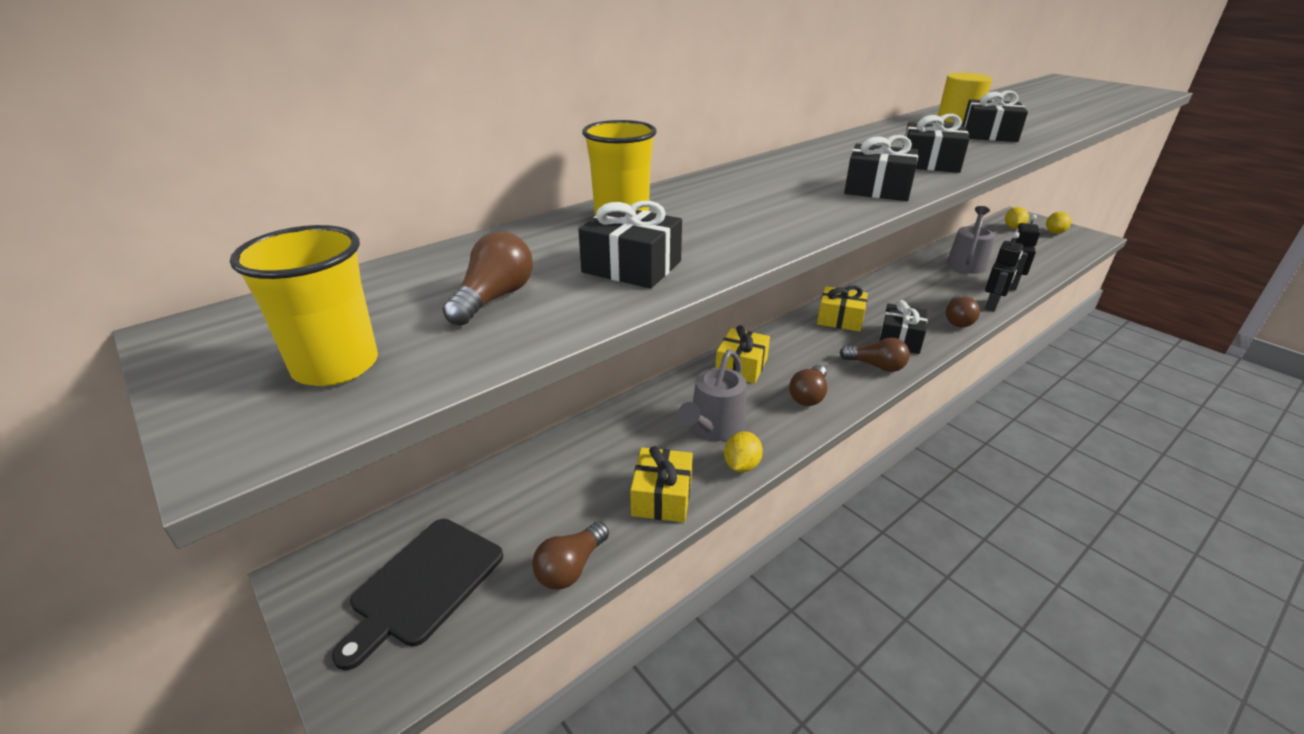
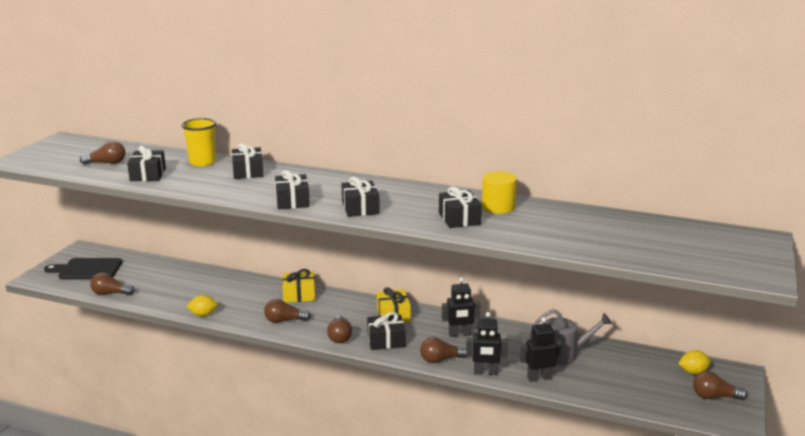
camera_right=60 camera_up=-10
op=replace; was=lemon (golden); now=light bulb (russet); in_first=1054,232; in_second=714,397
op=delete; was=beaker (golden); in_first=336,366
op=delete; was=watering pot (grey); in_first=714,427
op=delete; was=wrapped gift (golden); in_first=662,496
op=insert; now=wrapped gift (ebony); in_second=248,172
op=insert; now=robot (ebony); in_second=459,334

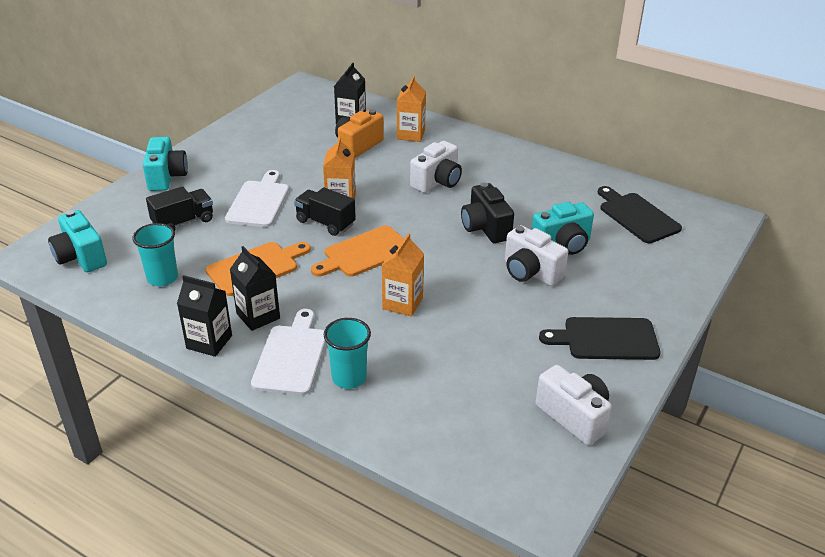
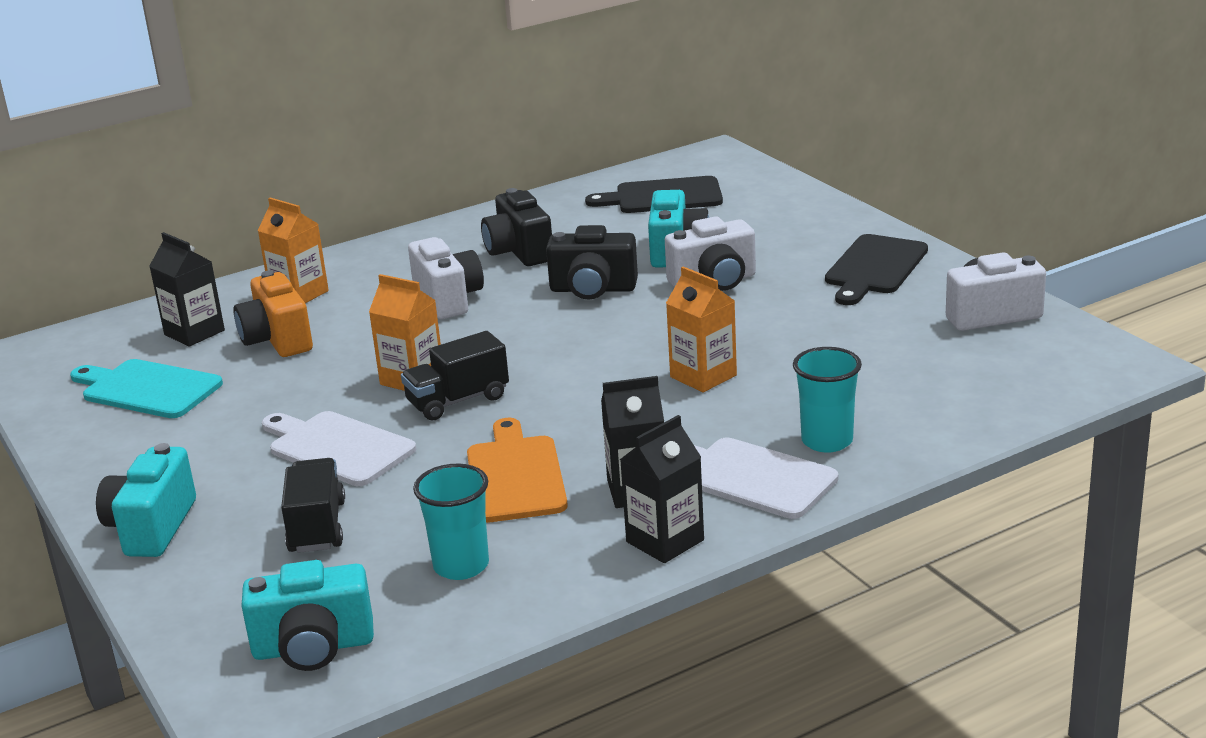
camera_right=-60 camera_up=-10
op=rotate; was=photo camera (aqua); in_first=166,177; in_second=152,528; clockwise=-105
op=delete; was=cutting board (orange-coloured); in_first=364,253
op=insert; now=photo camera (ebony); in_second=519,252
op=insert; now=cutting board (aqua); in_second=147,389

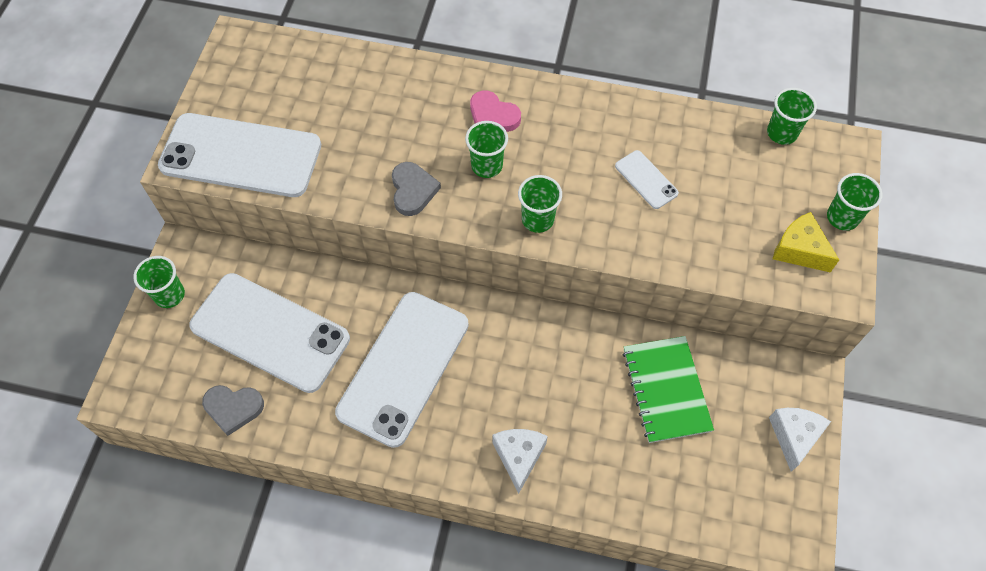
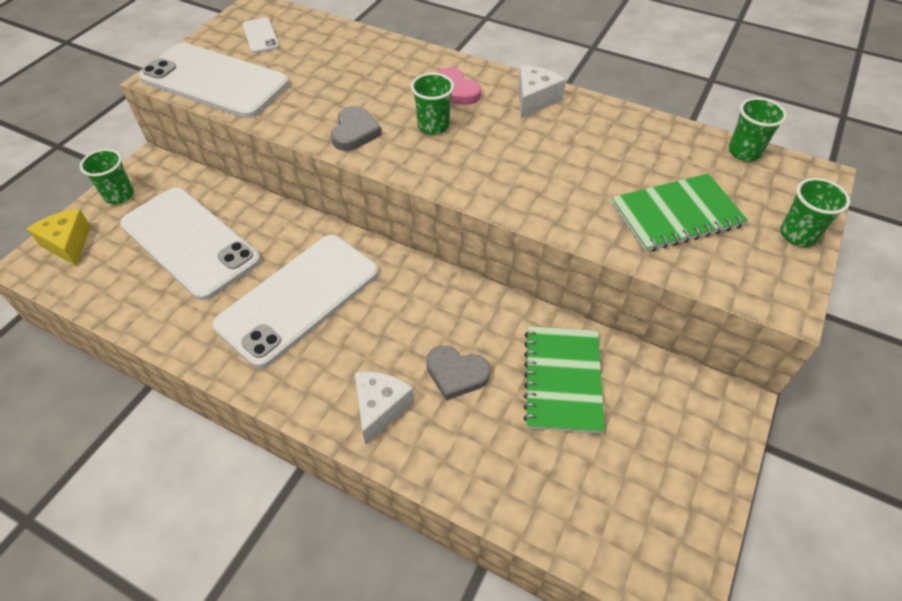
camera_right=15 camera_up=-10
op=move; was=phone (snow-white); in_first=646,179; in_second=260,36
op=delete; was=beaker (leaf-green); in_first=537,219
op=move; was=cheese wedge (golden); in_first=799,250; in_second=68,244
op=move; was=heart (grey); in_first=233,408; in_second=456,374
op=move; was=cheese wedge (snow-white); in_first=794,437; in_second=534,100
op=insert; now=notepad (leaf-green); in_second=676,215

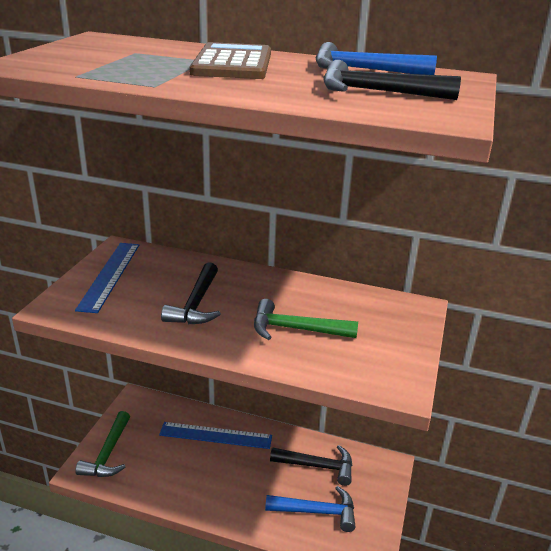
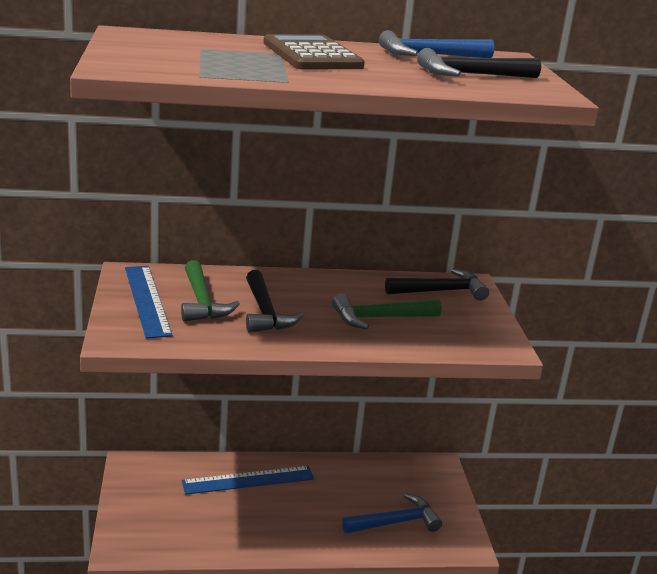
camera_right=-25 camera_up=-5
op=move; was=carpenter's hammer (leaf-green); in_first=108,453; in_second=202,302
op=move; was=carpenter's hammer (ebony); in_first=317,466; in_second=441,291

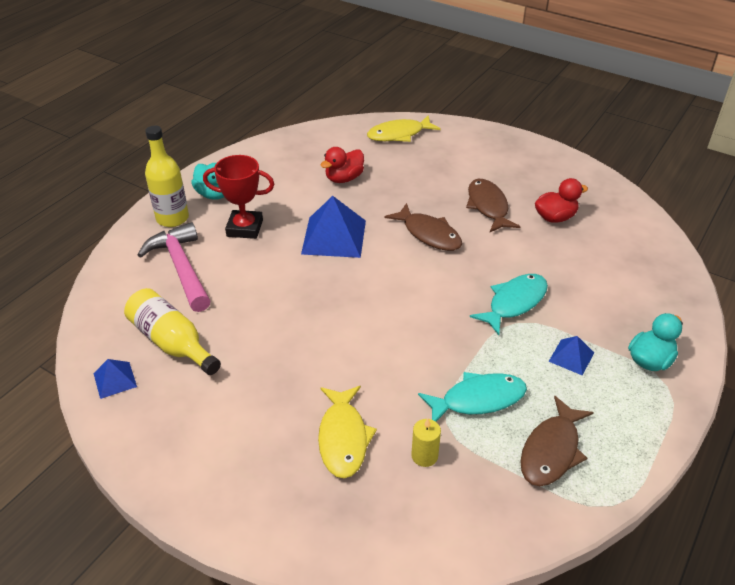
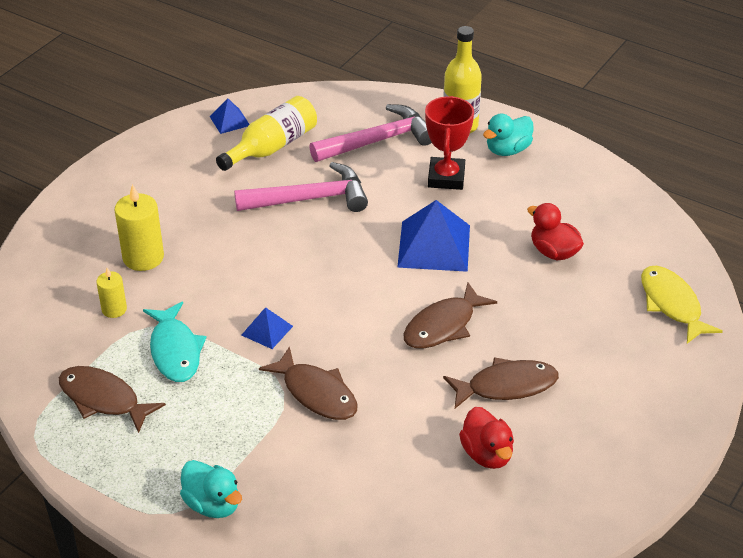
camera_right=90 camera_up=0
op=recolor; was=fish (aqua); now=fish (russet); in_first=514,303; in_second=316,393
op=move; was=pyramid (royal blue); in_first=571,357; in_second=267,330
op=replace; was=fish (golden); now=wax candle (golden); in_first=343,438; in_second=143,257
op=insert; now=carpenter's hammer (pink); in_second=309,199

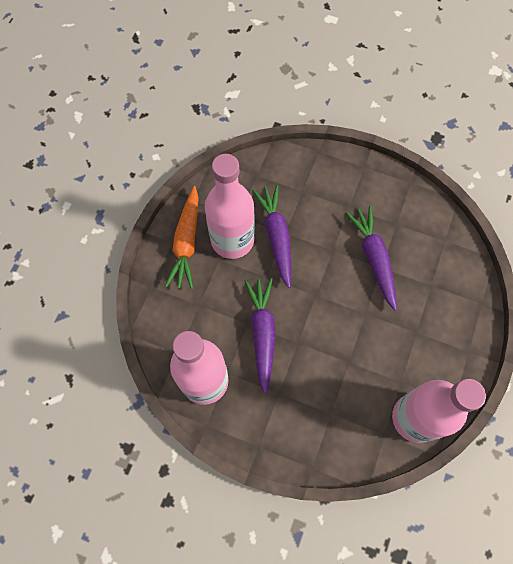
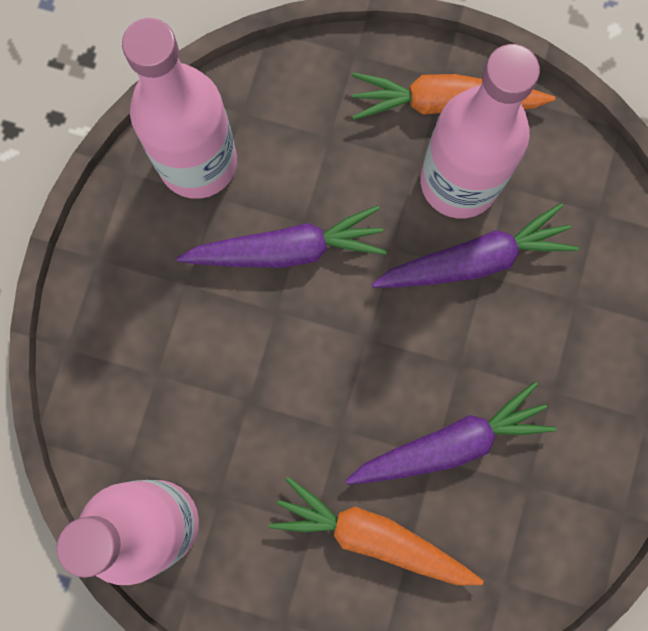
camera_right=85 camera_up=10
op=insert; now=root vegetable (orange-coloured); in_second=372,536

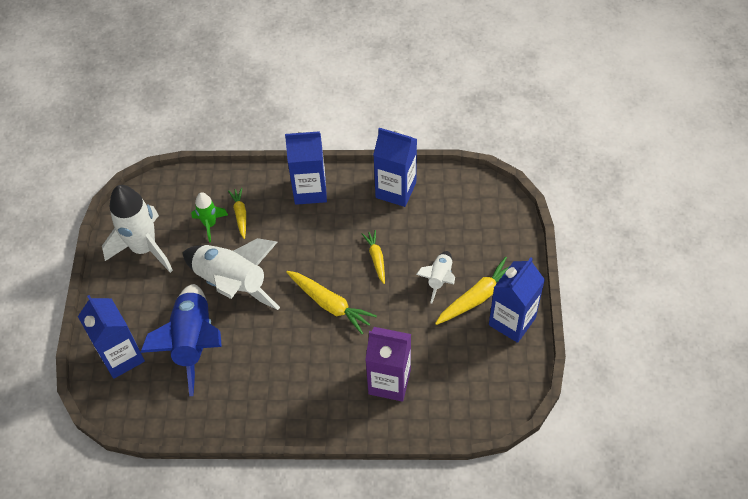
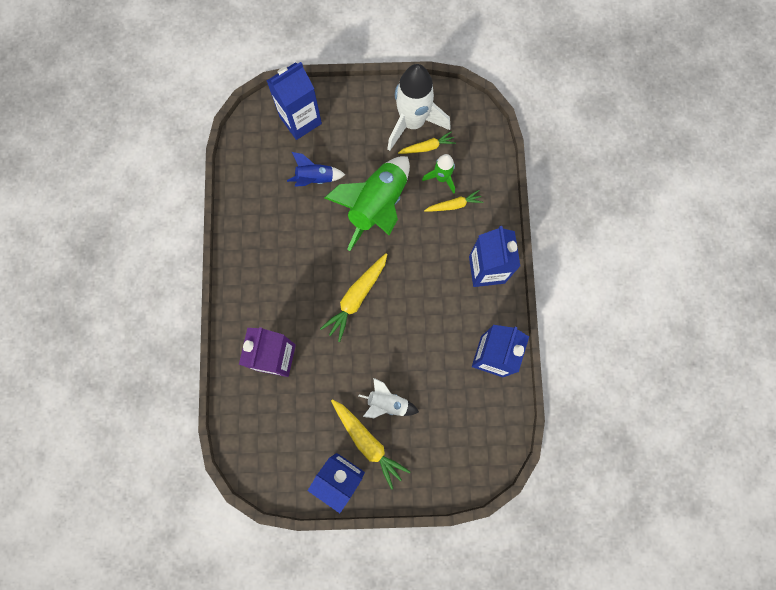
camera_right=85 camera_up=20
op=move; was=root vegetable (golden); in_first=376,258; in_second=427,147
op=recolor; was=toy rocket (snow-white); now=toy rocket (leaf-green); in_first=232,283; in_second=377,206
op=resize; was=toy rocket (royal blue); in_first=193,342; in_second=315,178; ratio=0.52

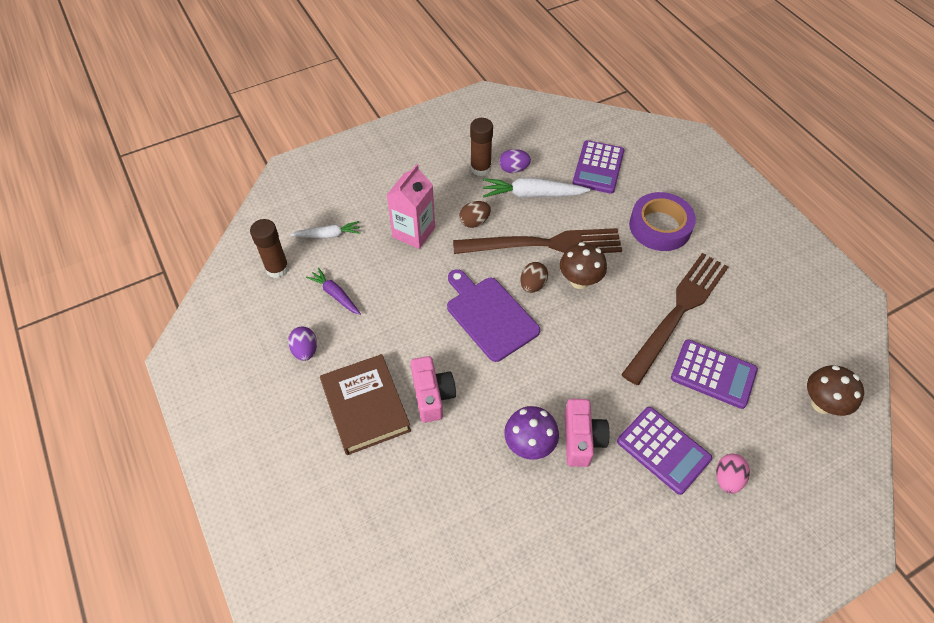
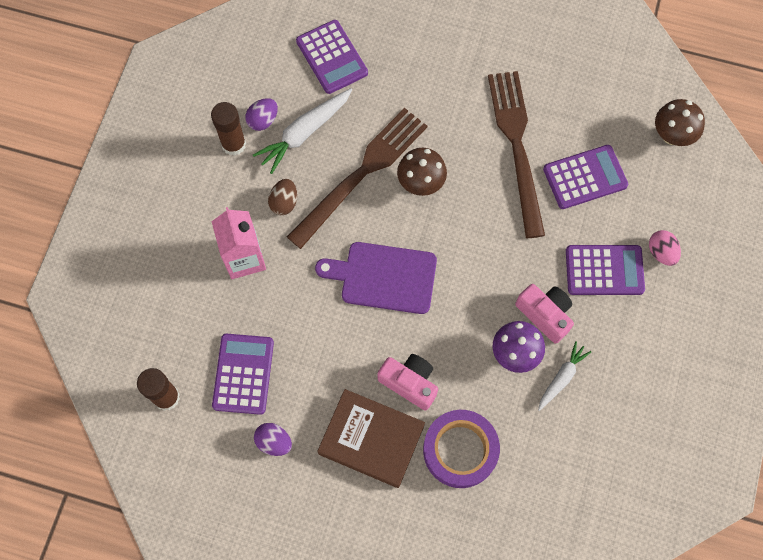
camera_right=-45 camera_up=15
op=move; was=tape (purple); in_first=660,226; in_second=460,450
op=move; was=root vegetable (snow-white); in_first=328,235; in_second=561,378
op=delete; was=egg shape (russet); in_first=532,285
op=replace; was=root vegetable (purple); now=adding machine (purple); in_first=335,295; in_second=243,374

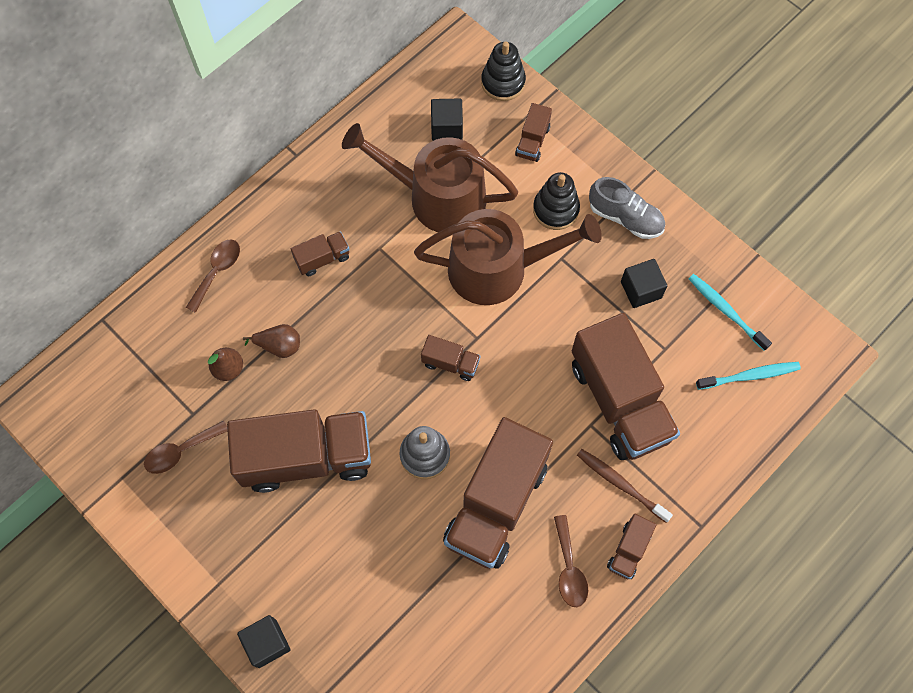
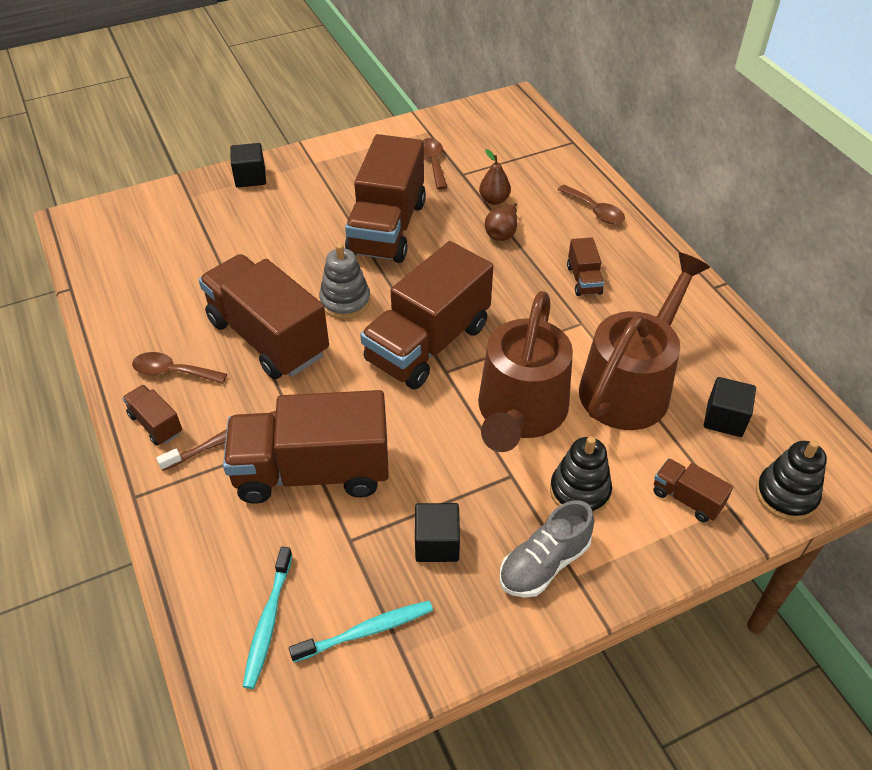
camera_right=110 camera_up=-20
op=resize; was=lorry (russet); in_first=450,363; in_second=428,343; ratio=2.28

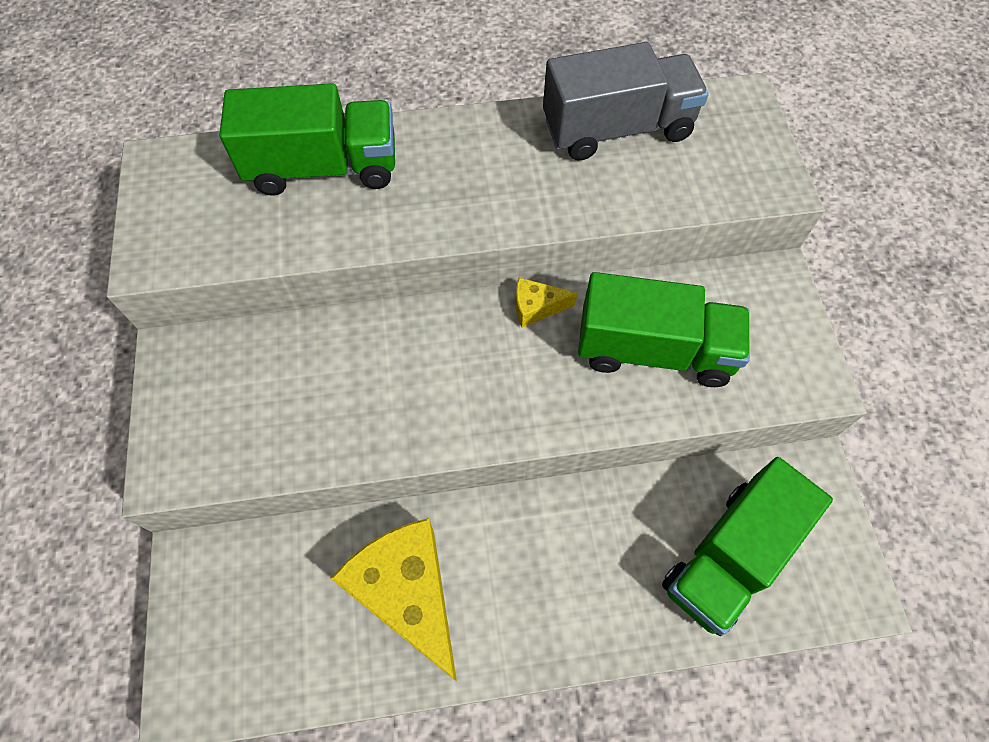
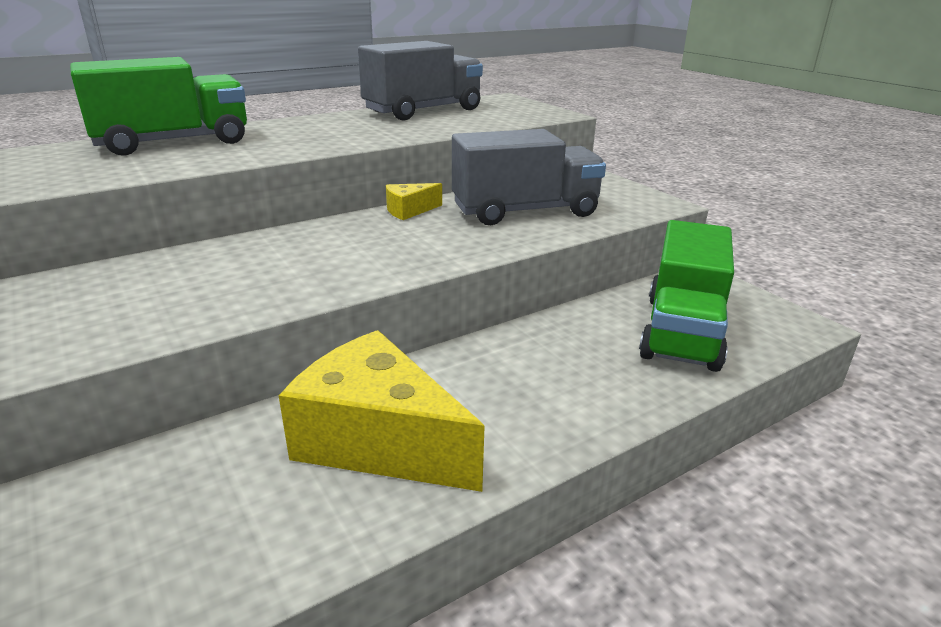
camera_right=-25 camera_up=-35
op=recolor; was=lorry (leaf-green); now=lorry (grey); in_first=653,350; in_second=525,211

